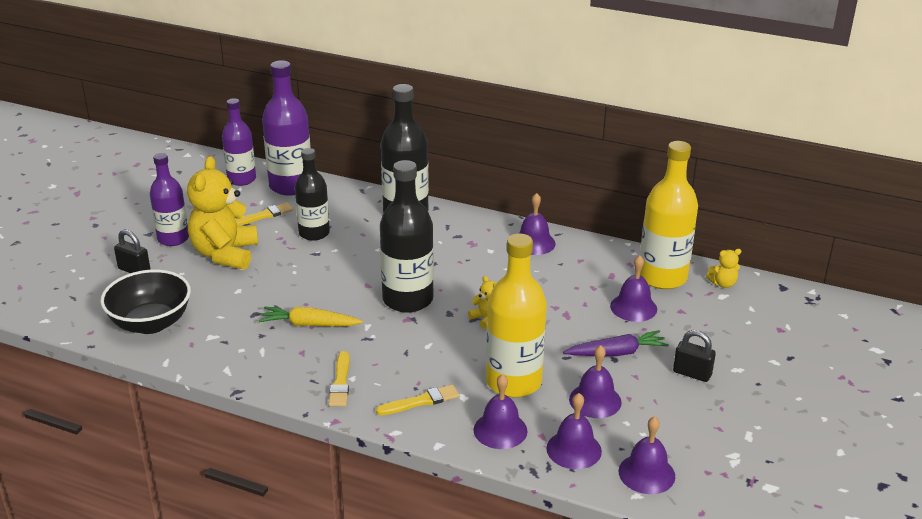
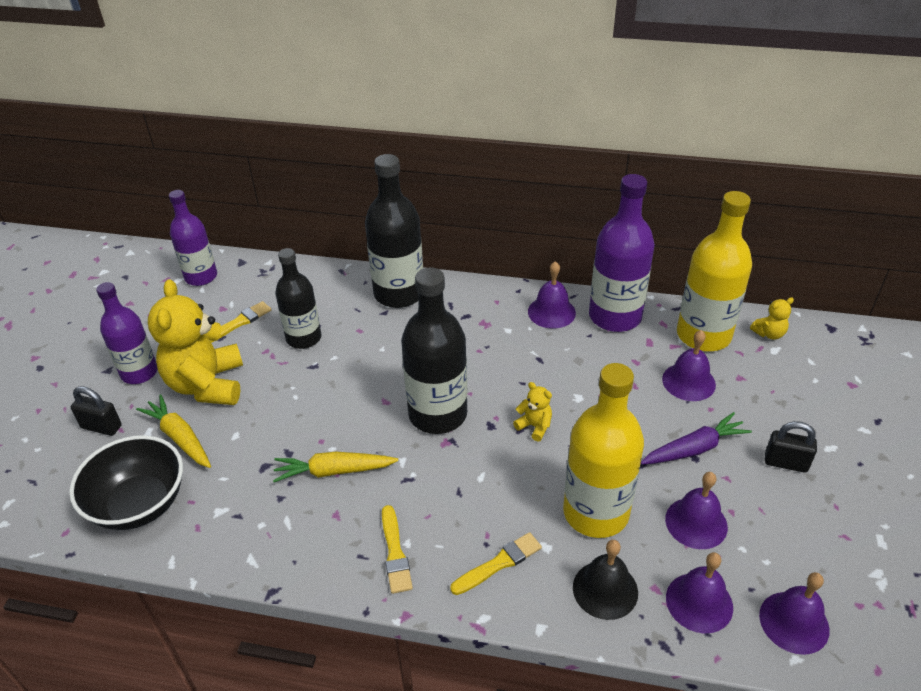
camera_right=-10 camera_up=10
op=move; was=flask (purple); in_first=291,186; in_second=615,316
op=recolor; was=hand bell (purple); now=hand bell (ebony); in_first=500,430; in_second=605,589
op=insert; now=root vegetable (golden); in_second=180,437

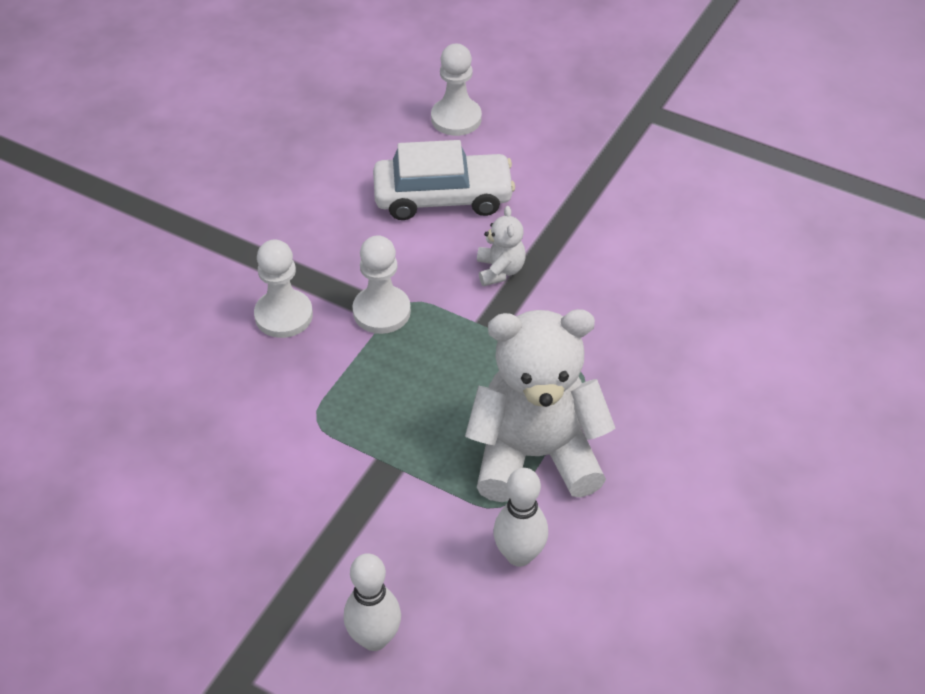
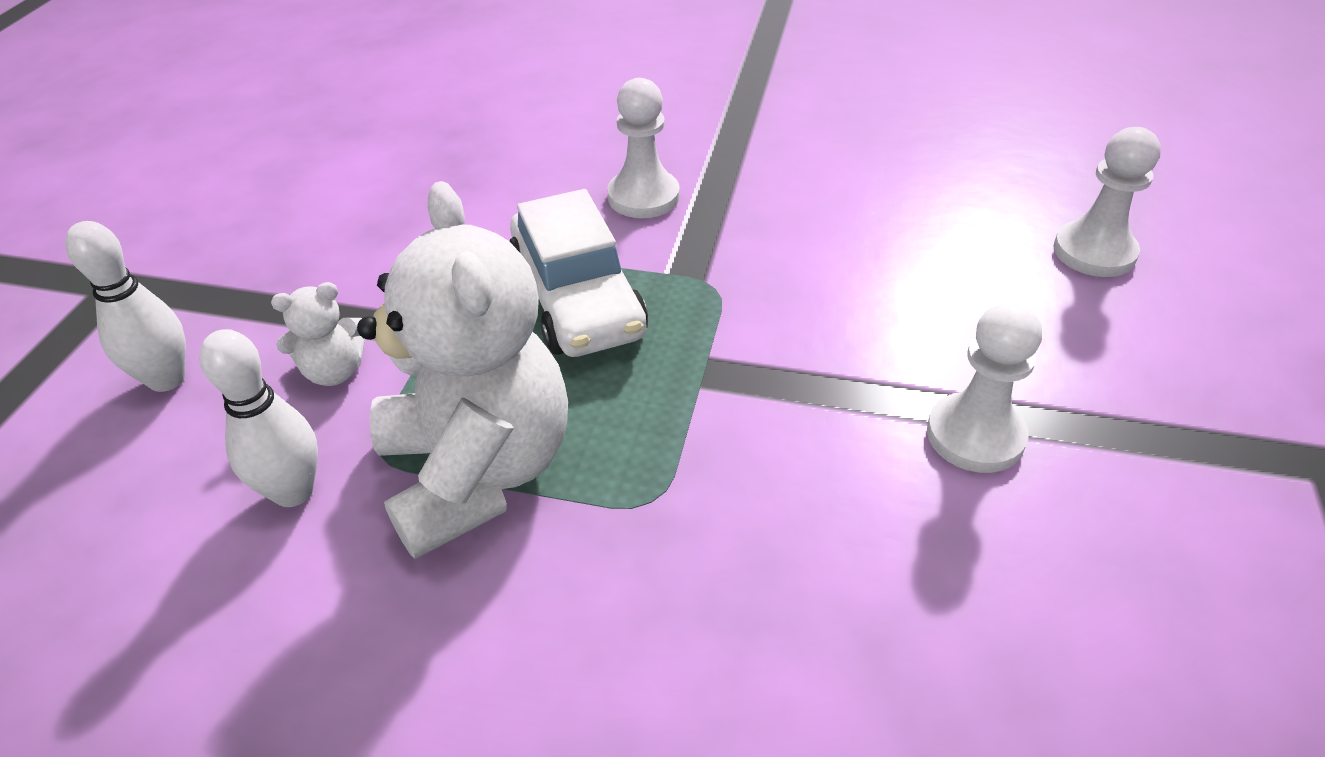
camera_right=75 camera_up=-5
op=move; was=toy car (snow-white); in_first=443,197; in_second=577,299
op=move; was=stuffed bear (snow-white); in_first=500,270; in_second=334,371
op=move; was=pawn (snow-white); in_first=381,311; in_second=975,435

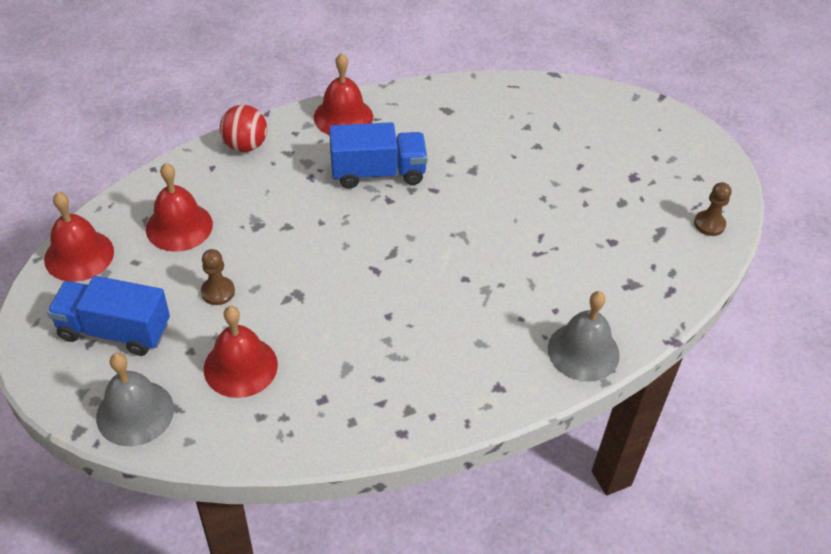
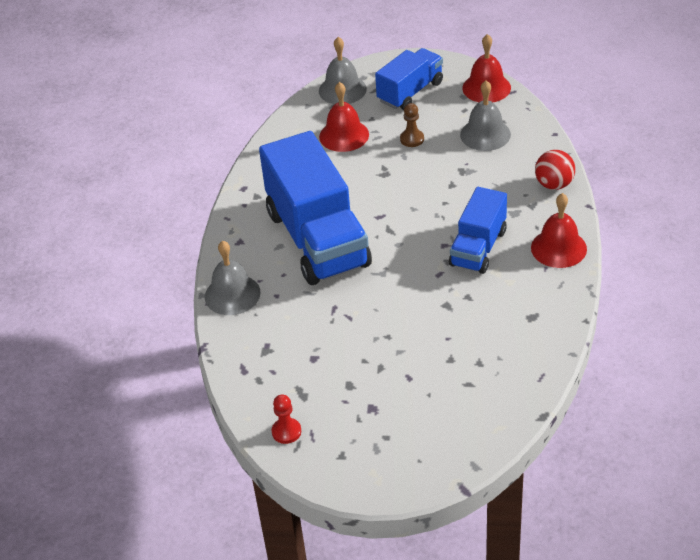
camera_right=125 camera_up=-5
op=recolor; was=hand bell (scarlet); now=hand bell (grey); in_first=179,226; in_second=485,134
op=recolor; was=pawn (russet); now=pawn (scarlet); in_first=709,224; in_second=286,432
op=insert; now=lorry (royal blue); in_second=317,239

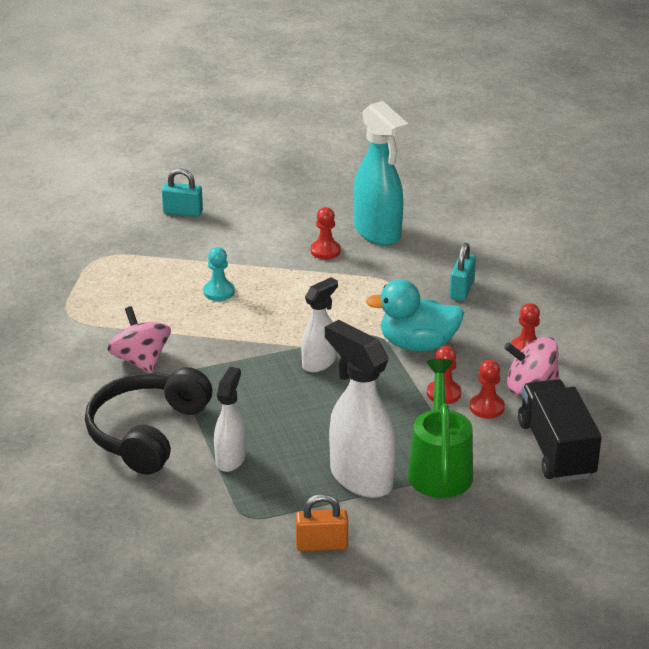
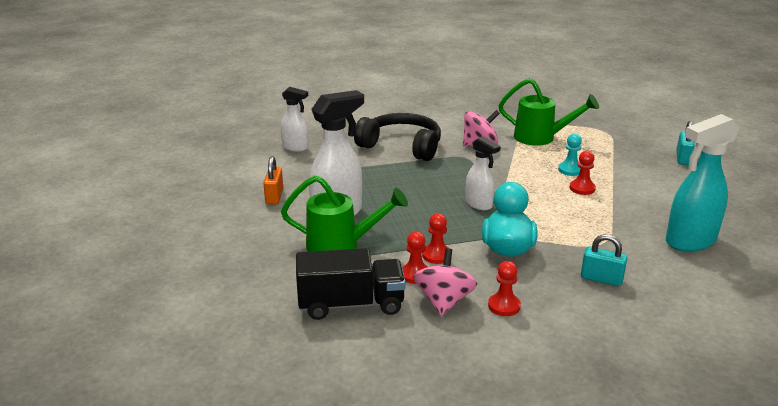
camera_right=95 camera_up=-5
op=move; was=pawn (scarlet); in_first=325,251; in_second=582,188
op=move; was=spray bottle (snow-white); in_first=230,459; in_second=295,147
op=insert; now=watering pot (leaf-green); in_second=541,138

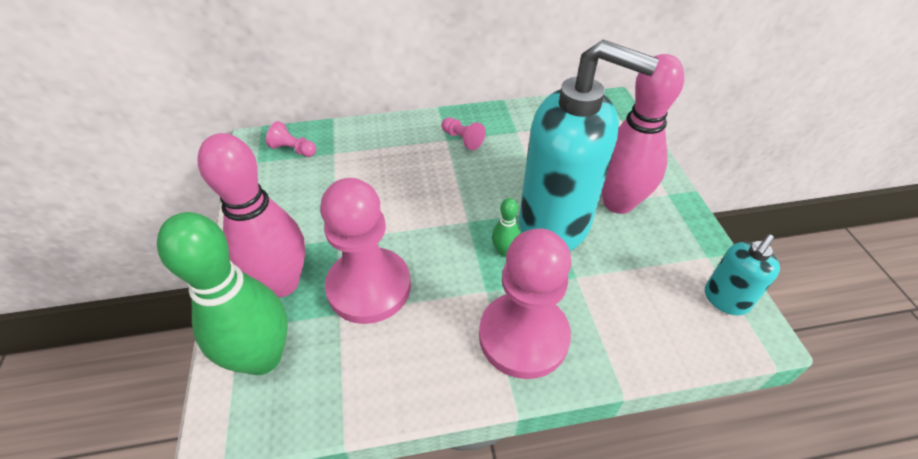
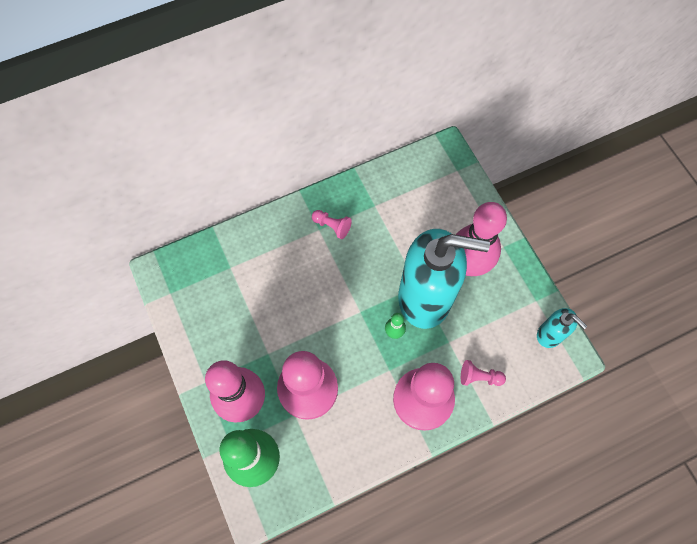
camera_right=-15 camera_up=20
op=move; was=pawn (pink); in_first=293,150; in_second=479,377
op=rotate; was=soap dispenser (aqua); in_first=725,299; in_second=550,335; clockwise=-75

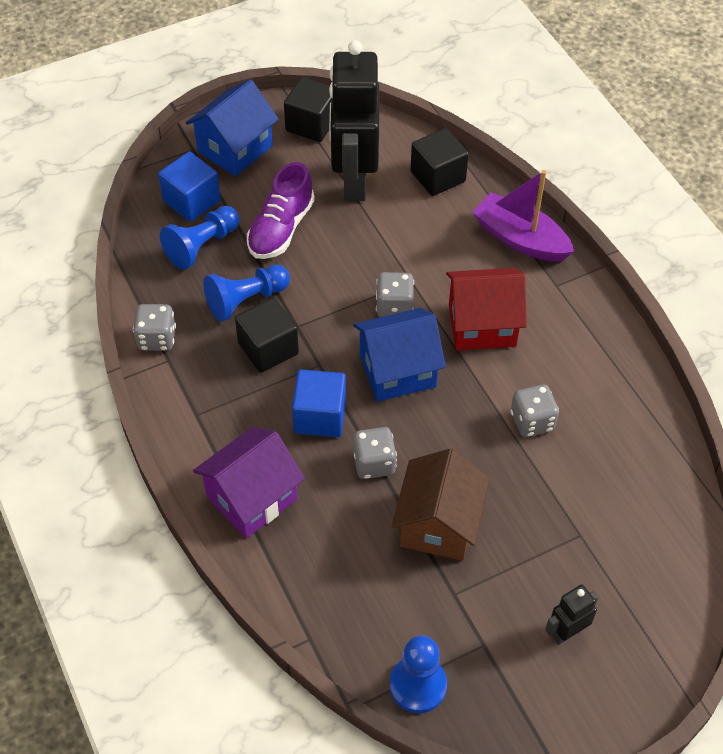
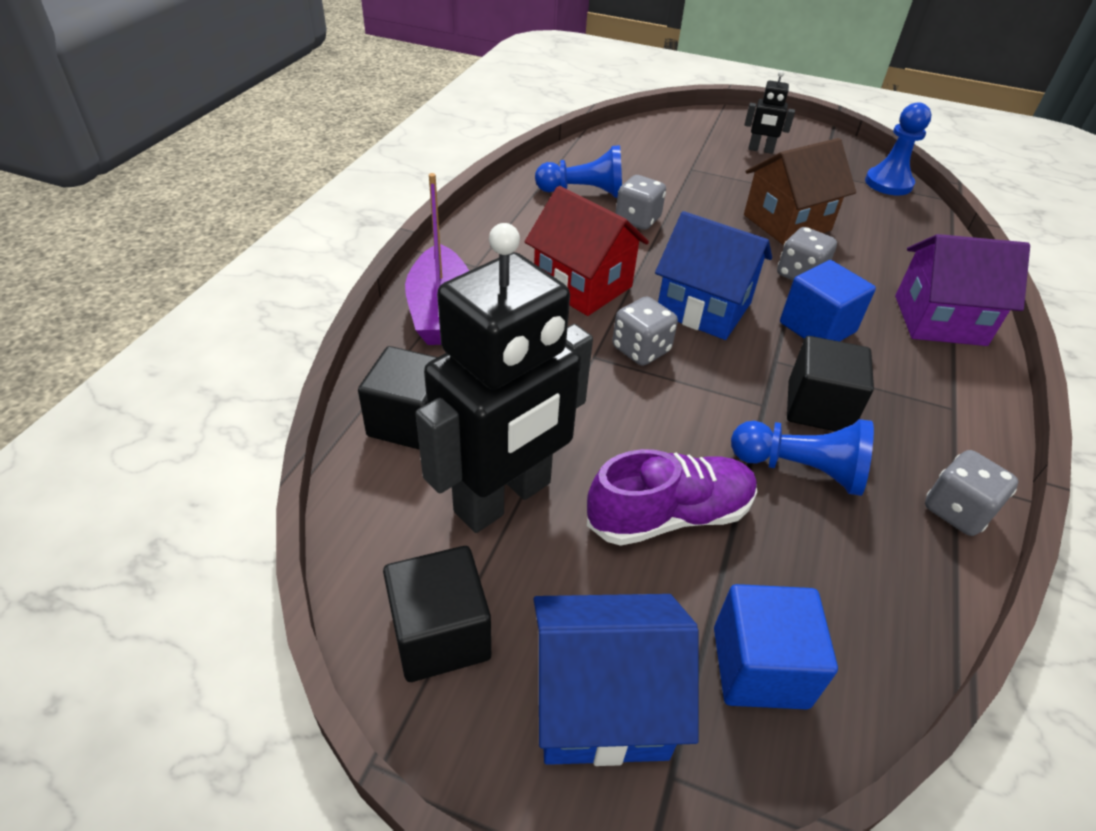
camera_right=-135 camera_up=-10
op=move; was=pawn (royal blue); in_first=202,246; in_second=583,192

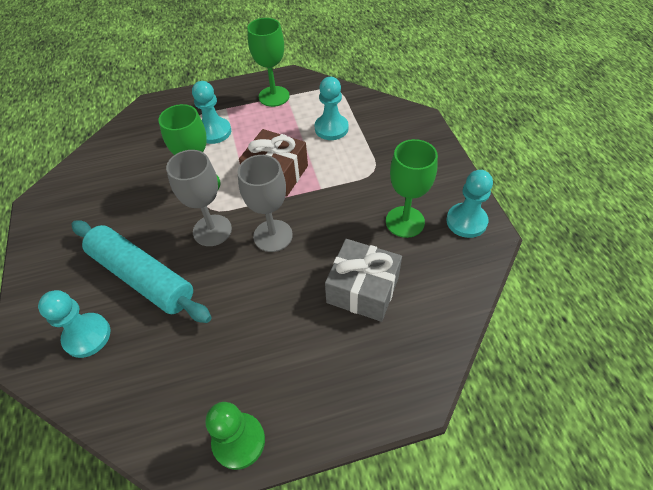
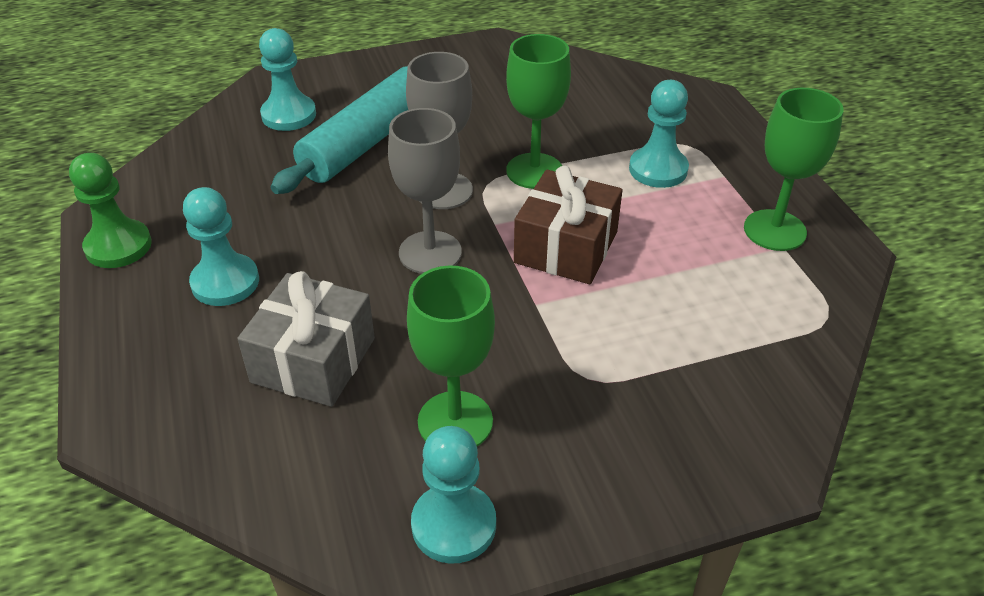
camera_right=85 camera_up=-10
op=move; was=pawn (aqua); in_first=331,128; in_second=225,282

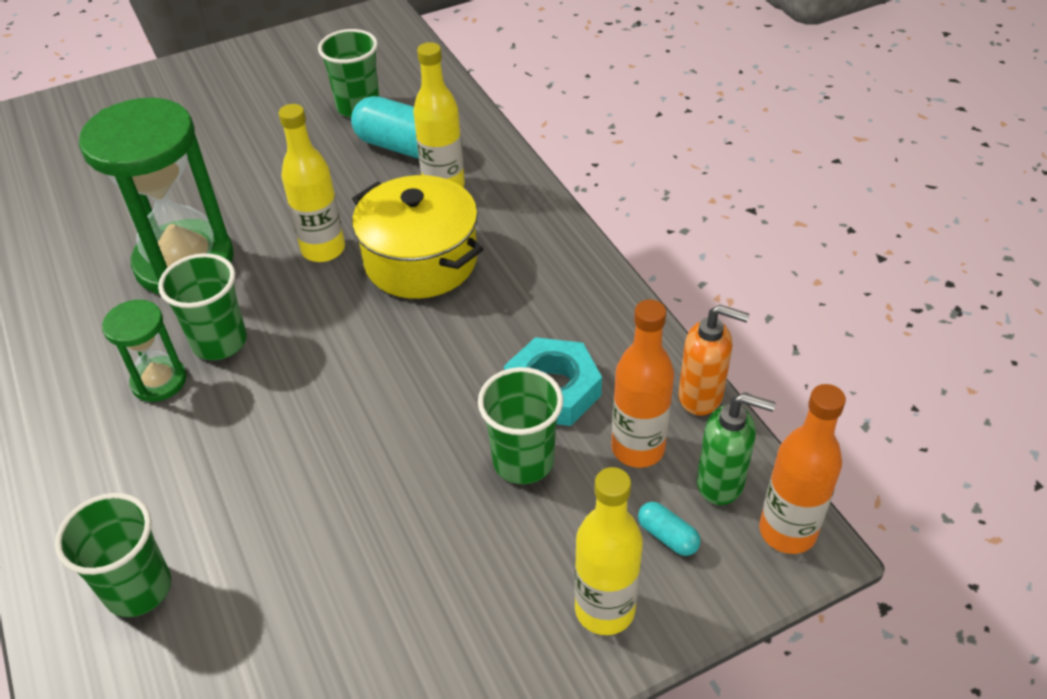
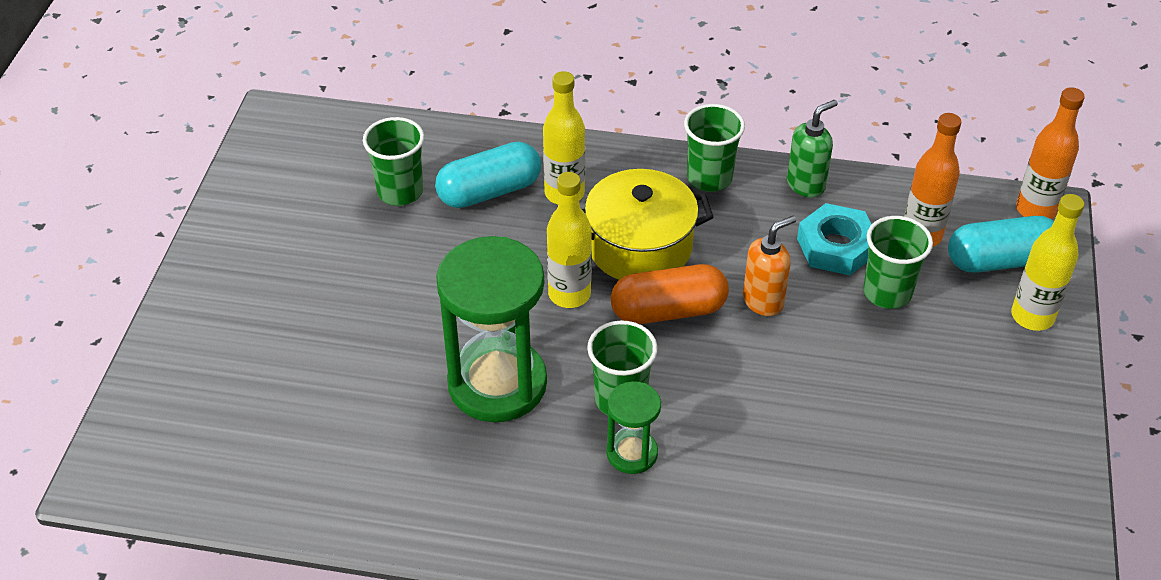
camera_right=-55 camera_up=0
op=move; was=soap dispenser (orange-coloured); in_first=701,396; in_second=763,301
op=move; was=soap dispenser (leaf-green); in_first=721,483; in_second=806,184
op=move; was=beaker (leaf-green); in_first=138,589; in_second=709,178
op=resize; was=pill (aqua); in_first=667,536; in_second=1000,260; ratio=2.24
op=insert; now=pill (orange-coloured); in_second=668,310

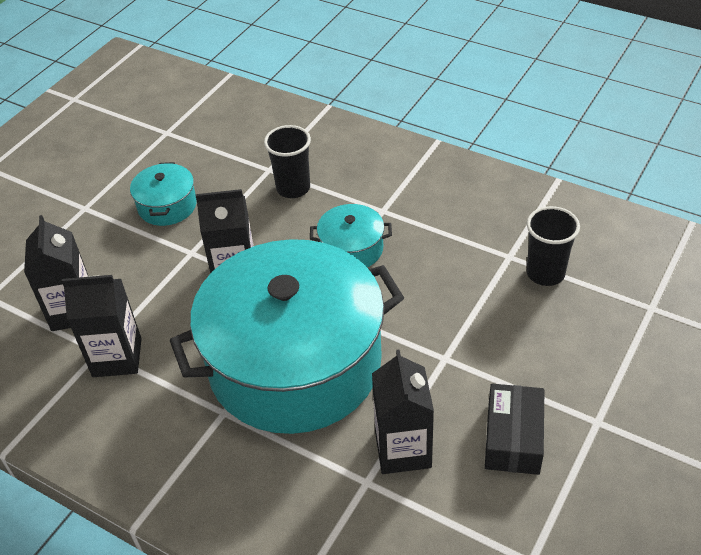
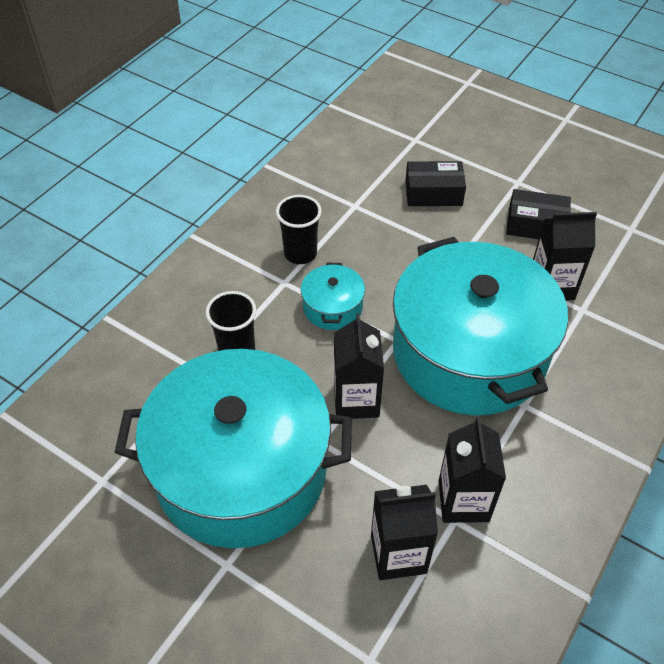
camera_right=-90 camera_up=5
op=resize; was=stockpot (aqua); in_first=167,206; in_second=241,470; ratio=2.47
op=move; was=beaker (ebony); in_first=545,273; in_second=300,253
op=insert; now=package (ebony); in_second=433,193

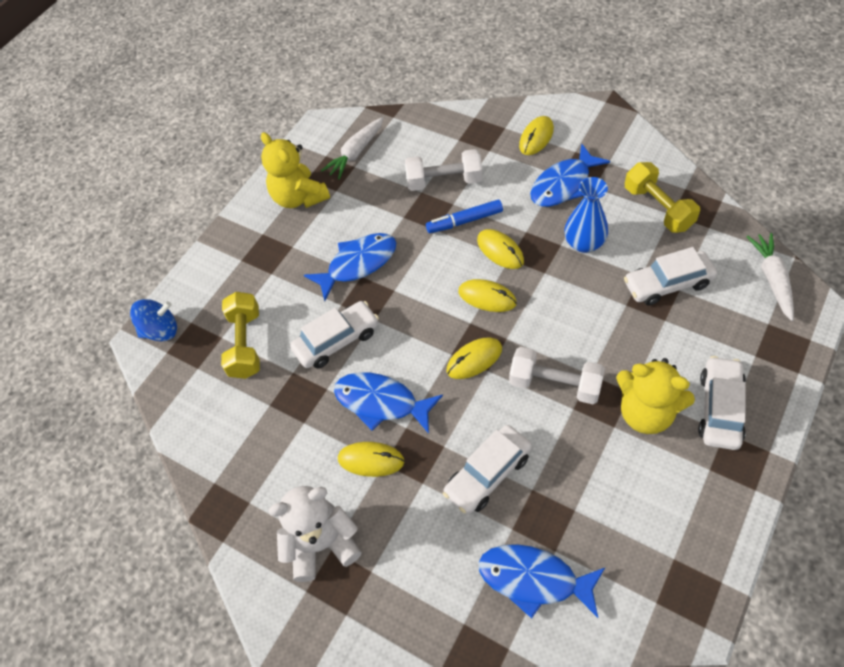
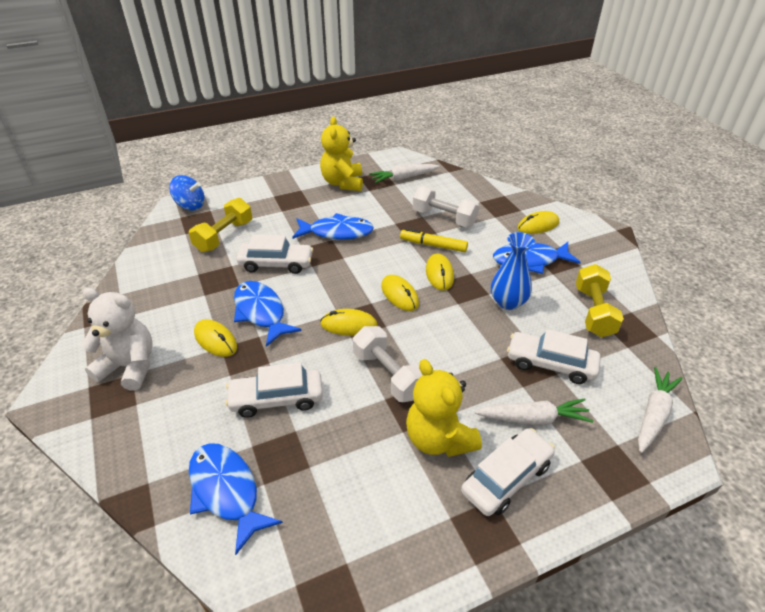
camera_right=30 camera_up=-15
op=recolor; was=marker pen (royal blue); now=marker pen (golden); in_first=464,221; in_second=433,245
op=insert; now=root vegetable (snow-white); in_second=533,418

